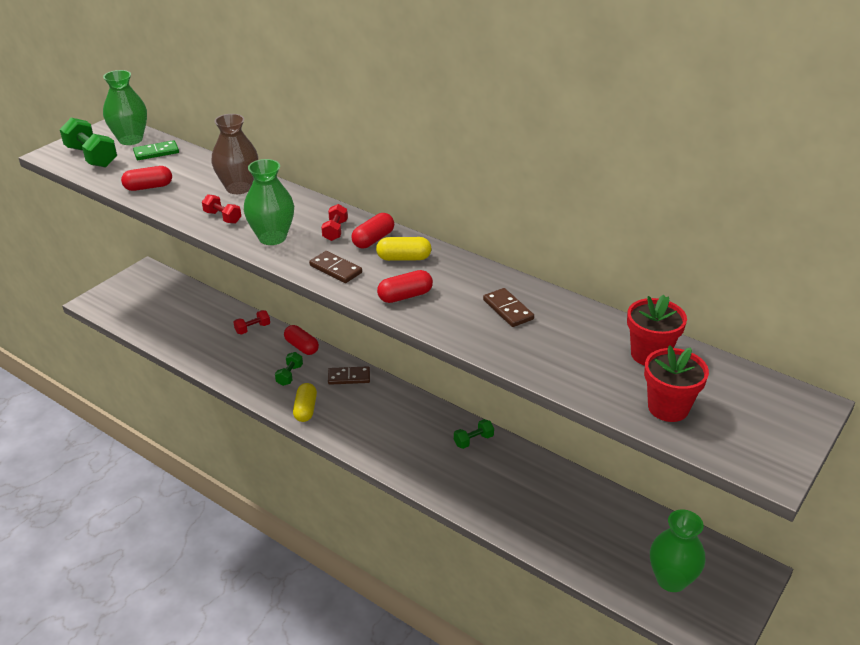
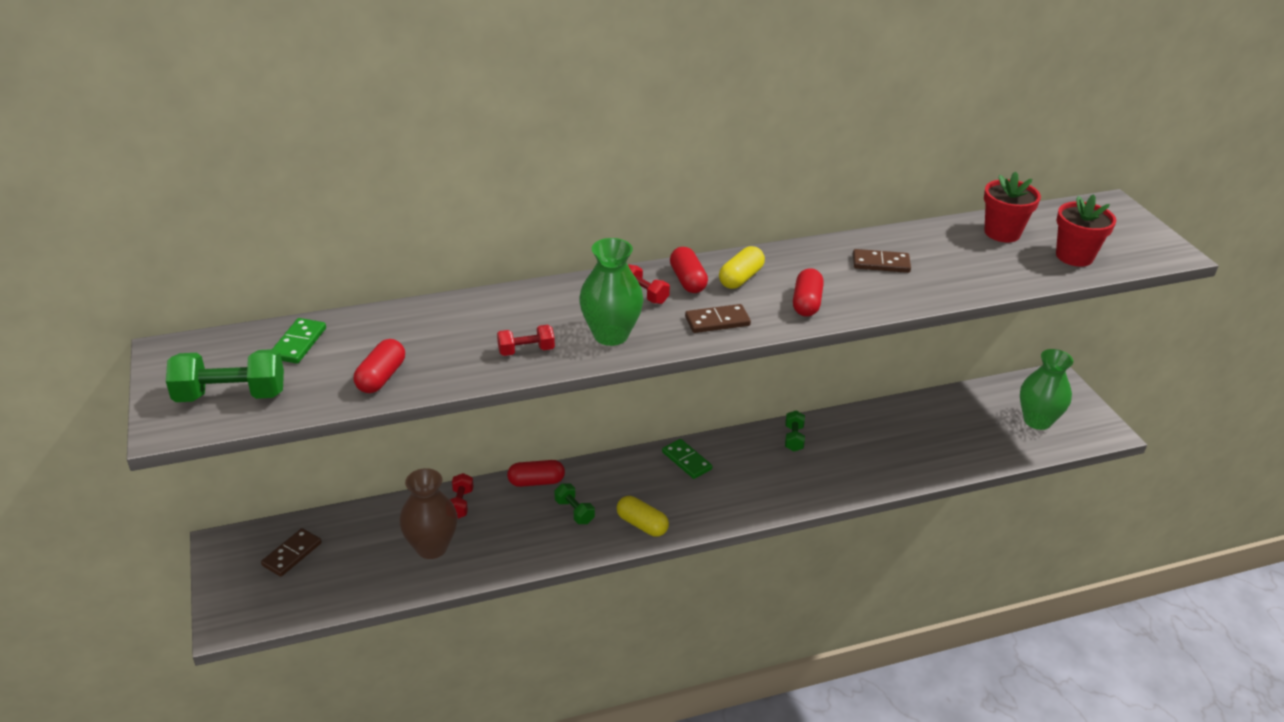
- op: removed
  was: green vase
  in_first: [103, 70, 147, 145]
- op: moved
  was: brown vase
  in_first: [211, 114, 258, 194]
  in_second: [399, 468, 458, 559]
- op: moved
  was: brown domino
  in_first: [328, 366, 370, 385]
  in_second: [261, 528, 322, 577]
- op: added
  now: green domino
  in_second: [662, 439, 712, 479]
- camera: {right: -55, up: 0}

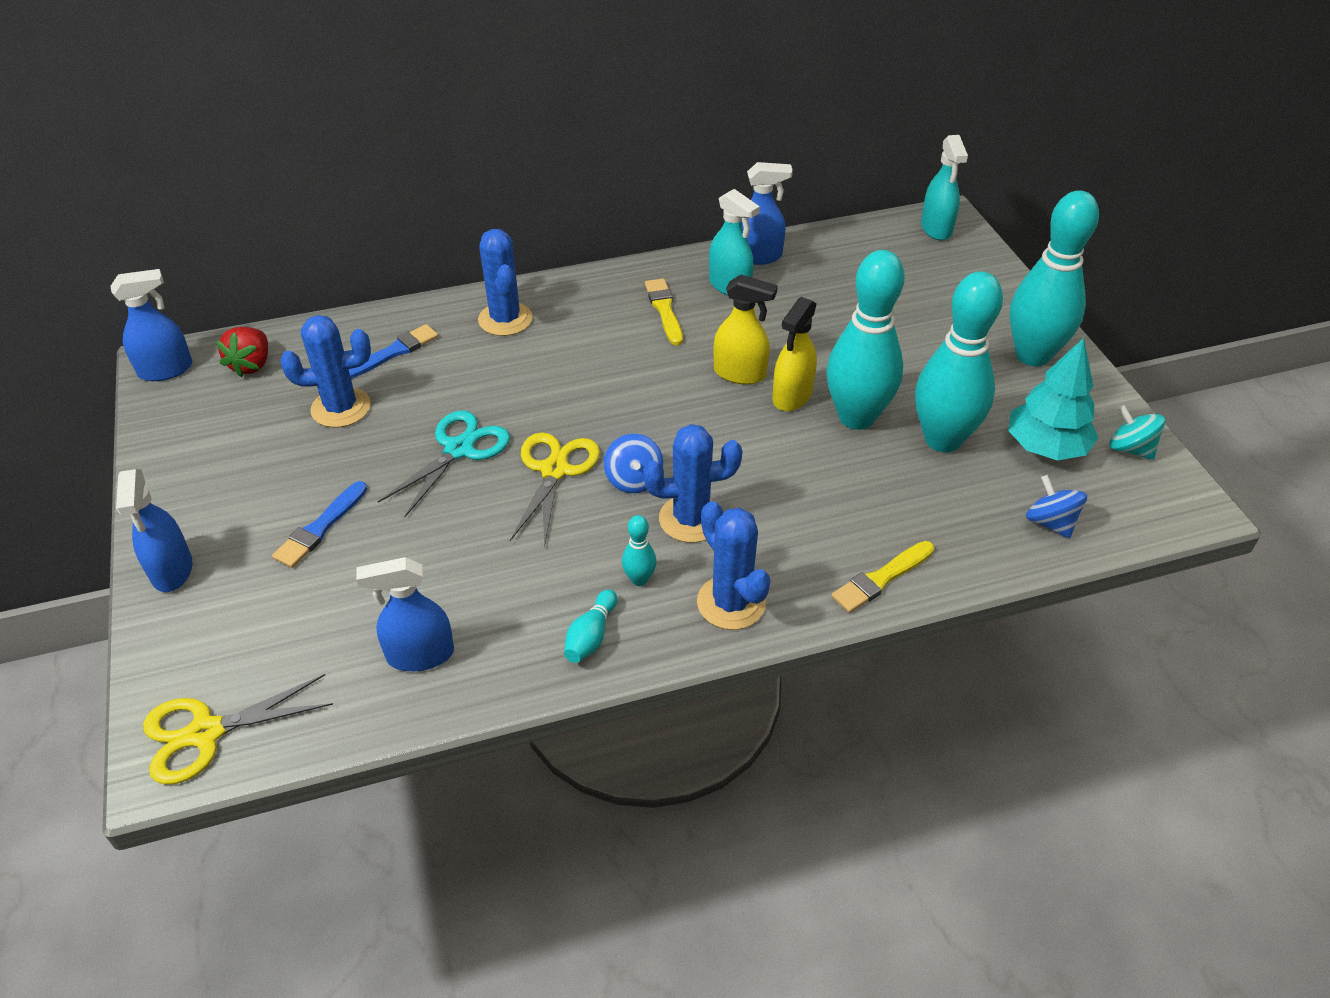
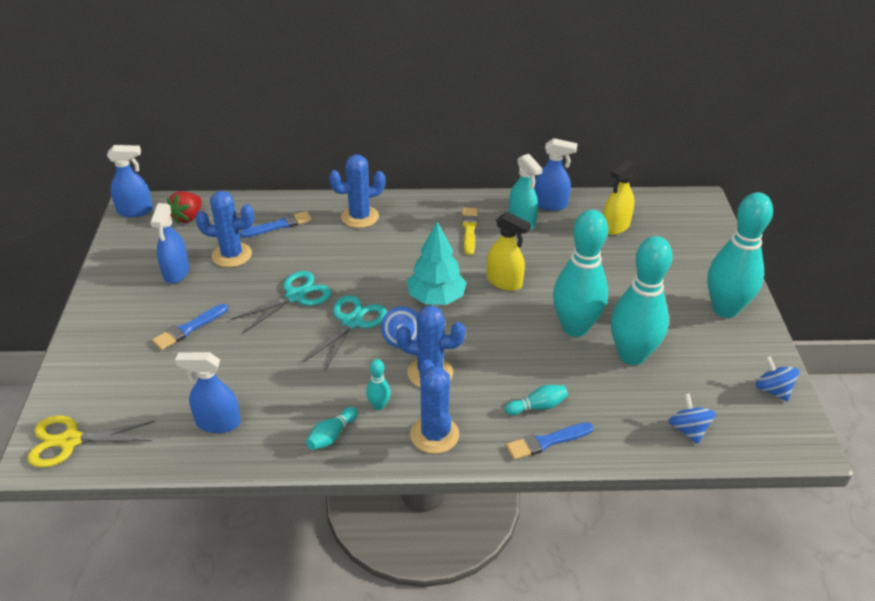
- op: removed
  was: turquoise spray bottle
  in_first: [921, 135, 968, 240]
- op: turned
  was: blue cactus
  in_first: [478, 229, 533, 336]
  in_second: [329, 155, 386, 228]
  clockwise: 75
- op: moved
  was: yellow spray bottle
  in_first: [772, 297, 817, 411]
  in_second: [603, 160, 637, 235]
- op: moved
  was: turquoise tree
  in_first: [1008, 338, 1098, 460]
  in_second: [407, 222, 467, 305]
- op: recoloured
  was: turquoise spinning top
  now: blue spinning top
  in_first: [1109, 405, 1166, 460]
  in_second: [756, 356, 799, 402]
- op: recoloured
  was: yellow scissors
  now: turquoise scissors
  in_first: [510, 432, 600, 548]
  in_second: [304, 295, 387, 371]
- op: moved
  was: blue spray bottle
  in_first: [116, 469, 192, 592]
  in_second: [150, 203, 189, 284]
- op: recoloured
  was: yellow brush
  now: blue brush
  in_first: [831, 541, 935, 613]
  in_second: [506, 423, 594, 460]
- op: added
  now: turquoise bowling pin
  in_second: [505, 385, 568, 415]
- camera: {right: 15, up: -5}

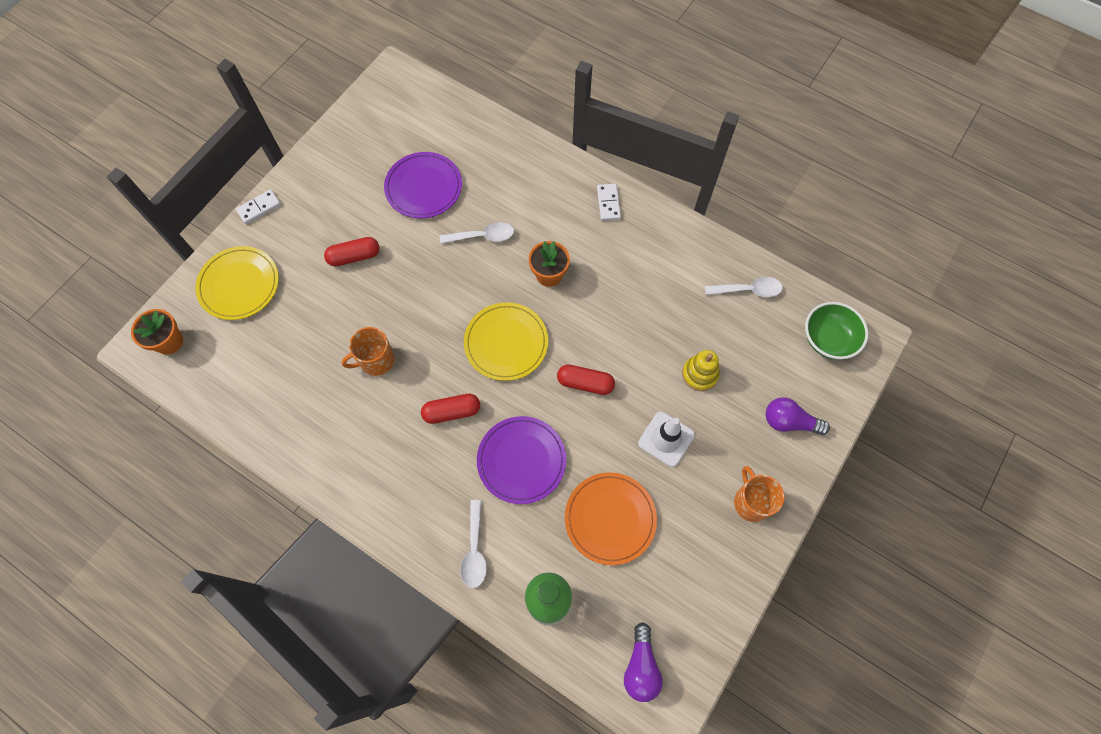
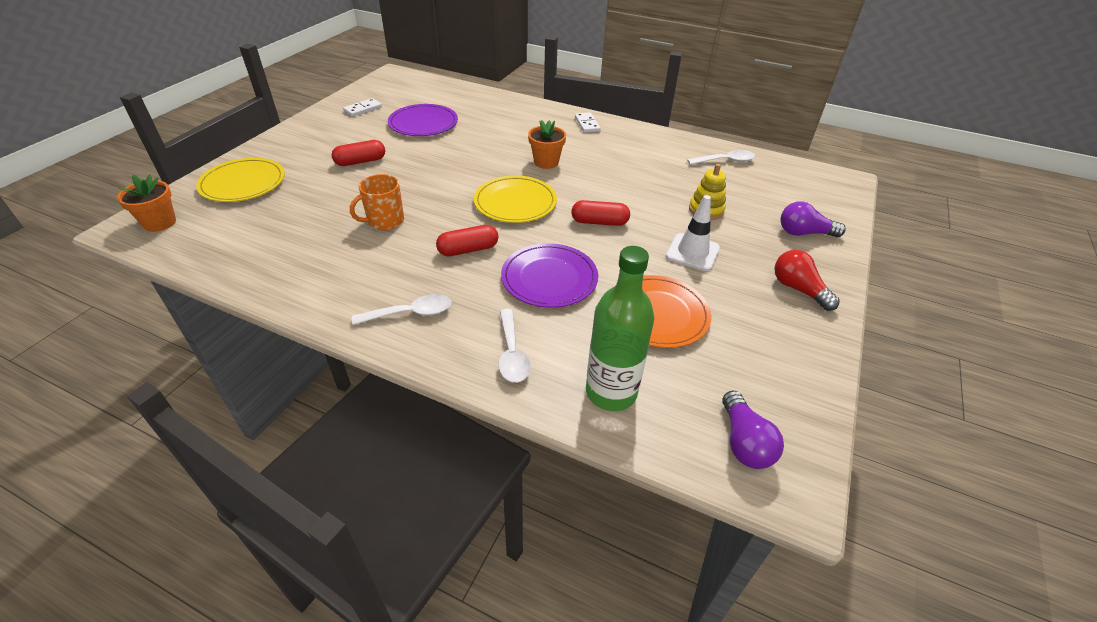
- op: moved
  was: white domino
  in_first: [236, 189, 281, 224]
  in_second: [343, 98, 382, 117]
- op: moved
  was: white spoon
  in_first: [440, 222, 514, 244]
  in_second: [352, 294, 452, 325]
- op: removed
  was: green bowl
  in_first: [805, 302, 868, 359]
- op: replaced
  was: orange mug
  now: red light bulb
  in_first: [734, 466, 784, 522]
  in_second: [774, 250, 840, 311]
- camera: {right: -10, up: -25}

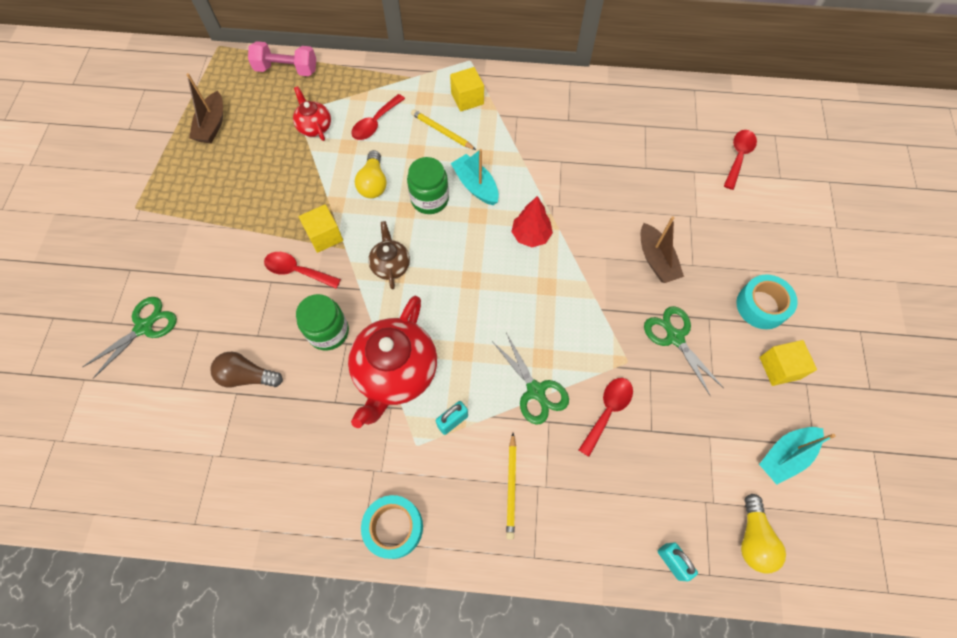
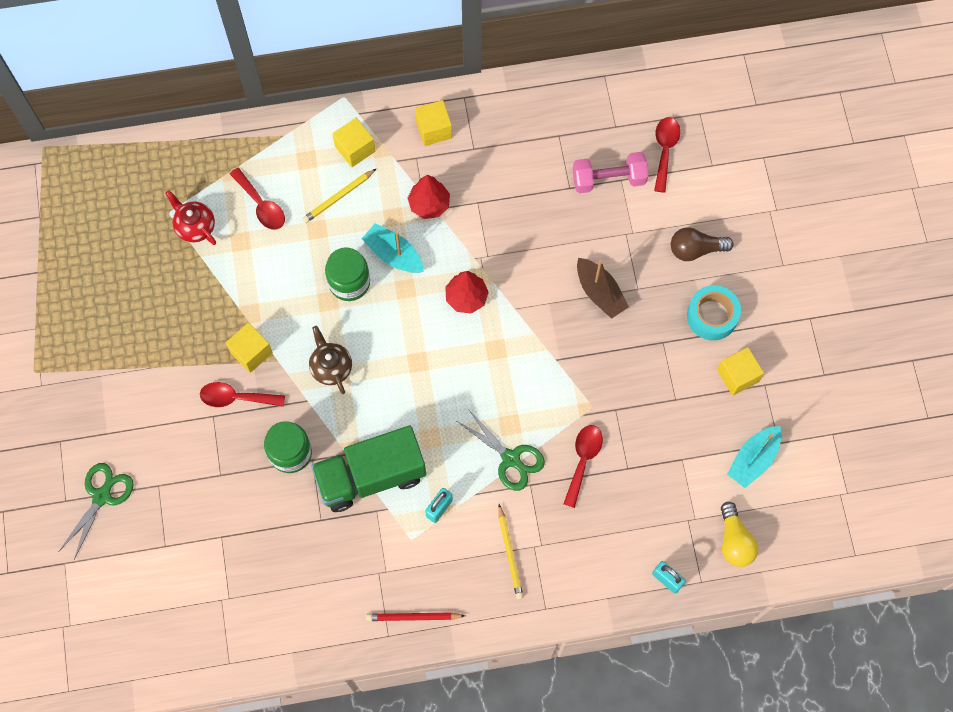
- op: moved
  was: pink dumbbell
  in_first: [248, 41, 316, 76]
  in_second: [573, 152, 648, 193]
- op: removed
  was: brown boat
  in_first: [186, 73, 223, 143]
- op: turned
  was: red spoon
  in_first: [351, 94, 405, 140]
  in_second: [230, 168, 285, 230]
  clockwise: -60
- op: turned
  was: yellow pencil
  in_first: [411, 109, 476, 150]
  in_second: [302, 169, 376, 223]
  clockwise: -60
- op: removed
  was: yellow light bulb
  in_first: [355, 150, 387, 198]
- op: replaced
  was: red teapot
  now: green truck
  in_first: [348, 296, 437, 428]
  in_second: [311, 426, 426, 512]
- op: removed
  was: green scissors
  in_first: [644, 306, 724, 395]
- op: moved
  was: brown light bulb
  in_first: [210, 352, 283, 388]
  in_second: [671, 227, 733, 261]
- op: replaced
  was: turquoise tape
  now: red pencil
  in_first: [361, 495, 423, 559]
  in_second: [366, 612, 465, 621]
- op: added
  now: yellow cube
  in_second: [415, 100, 452, 146]
- op: added
  now: red tree
  in_second: [408, 175, 450, 219]
- camera: {right: -15, up: 5}

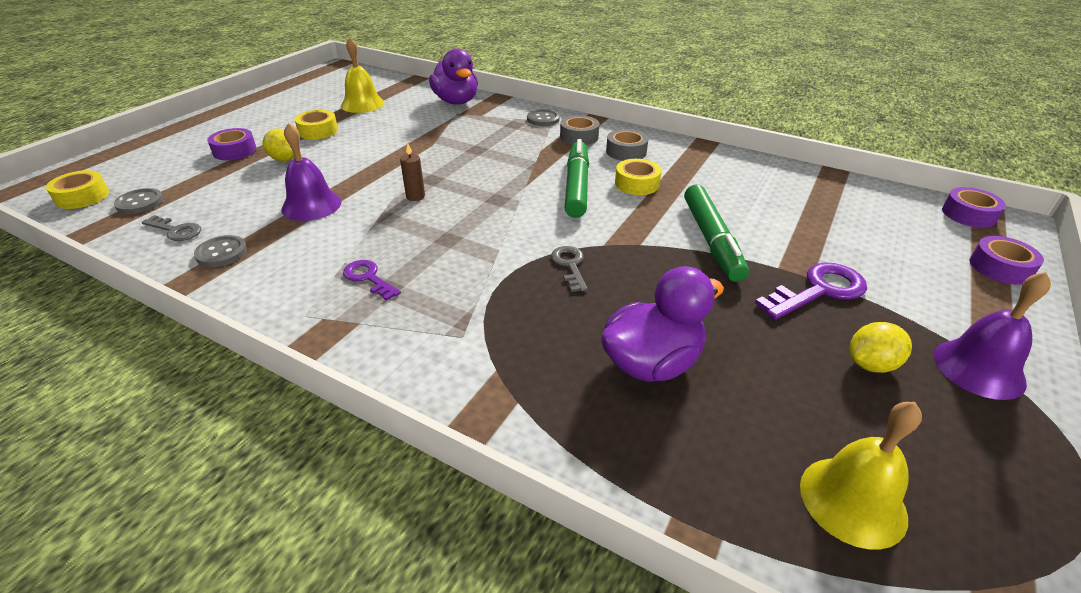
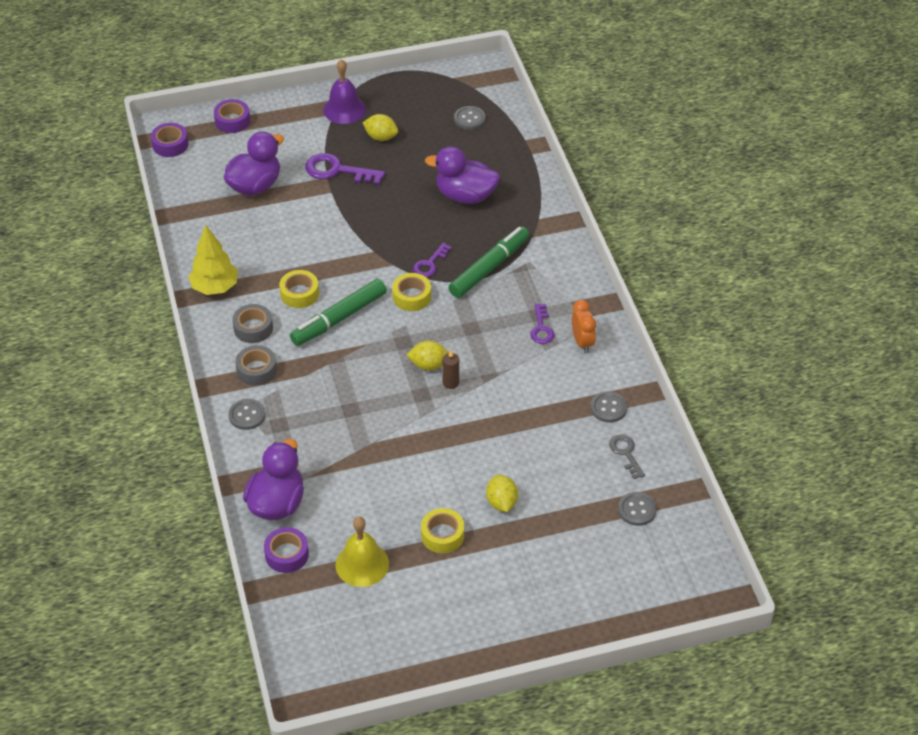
- op: removed
  was: purple bell
  in_first: [281, 123, 341, 221]
- op: moved
  was: purple tape
  in_first: [207, 128, 257, 160]
  in_second: [264, 527, 309, 573]
- op: moved
  was: yellow tape
  in_first: [46, 170, 109, 209]
  in_second: [392, 273, 431, 311]
- op: moved
  was: green marker
  in_first: [684, 185, 749, 282]
  in_second: [448, 226, 529, 298]
- op: recoloured
  was: grey key
  now: purple key
  in_first: [551, 246, 588, 292]
  in_second: [413, 243, 452, 277]
- op: replaced
  was: yellow bell
  now: grey button
  in_first: [800, 402, 922, 550]
  in_second: [454, 106, 486, 130]
- op: added
  now: purple duck
  in_second: [224, 132, 284, 196]
- op: added
  now: yellow tree
  in_second: [188, 225, 238, 295]
- op: added
  now: orange clock
  in_second: [572, 300, 596, 353]
- op: added
  now: yellow lemon
  in_second: [407, 341, 448, 371]
- camera: {right: -135, up: 10}

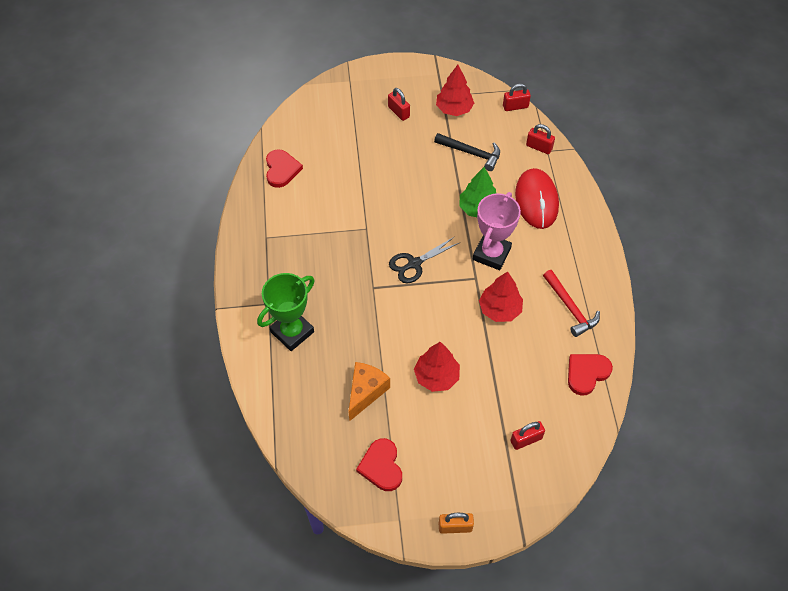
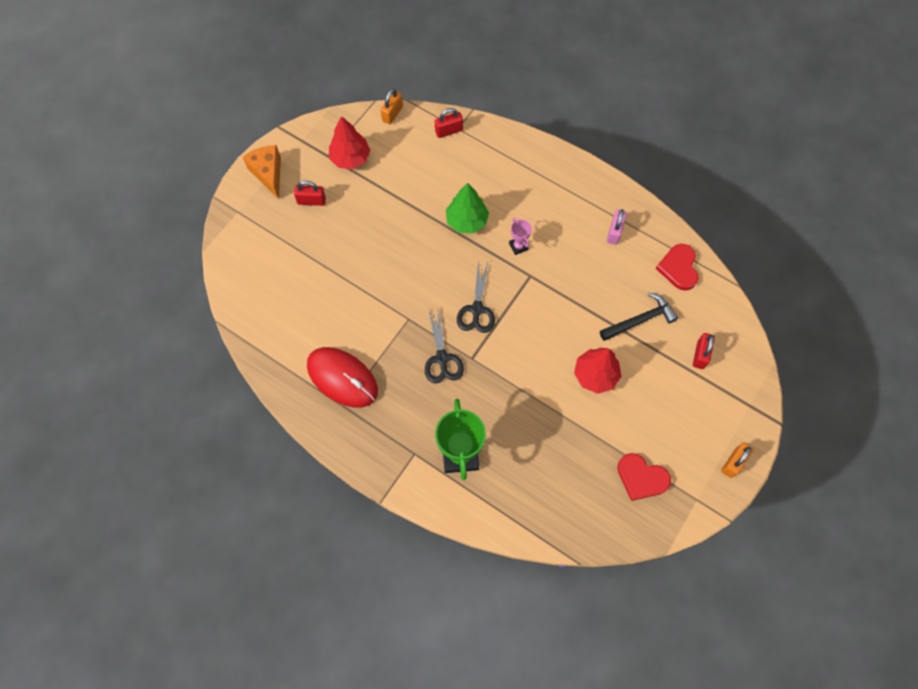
- op: recoloured
  was: red padlock
  now: orange padlock
  in_first: [503, 84, 531, 111]
  in_second: [381, 89, 403, 124]
- op: moved
  was: black hammer
  in_first: [434, 133, 500, 171]
  in_second: [600, 293, 678, 341]
- op: removed
  was: red heart
  in_first: [266, 149, 303, 188]
- op: moved
  was: red mouse
  in_first: [515, 168, 559, 229]
  in_second: [307, 347, 378, 408]
- op: resized
  was: pink trophy
  in_first: [473, 192, 521, 270]
  in_second: [509, 218, 532, 255]
  ratio: 0.48
- op: replaced
  was: red hammer
  now: pink padlock
  in_first: [543, 270, 600, 337]
  in_second: [607, 209, 627, 245]
- op: removed
  was: red tree
  in_first: [479, 271, 523, 322]
- op: moved
  was: orange cheese
  in_first: [349, 362, 390, 421]
  in_second: [243, 145, 281, 199]
- op: added
  now: black scissors
  in_second: [425, 306, 464, 384]
- camera: {right: -50, up: 10}

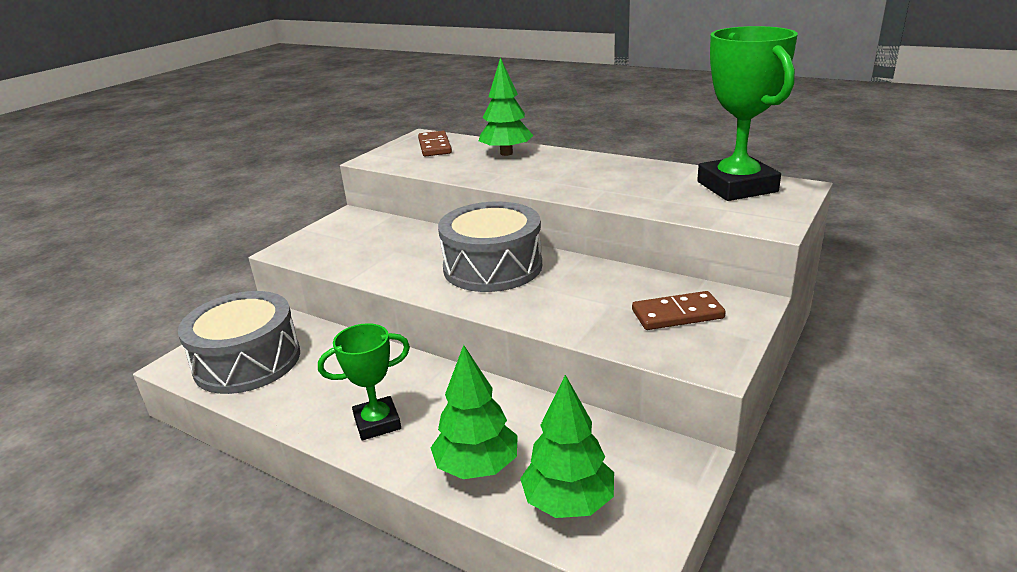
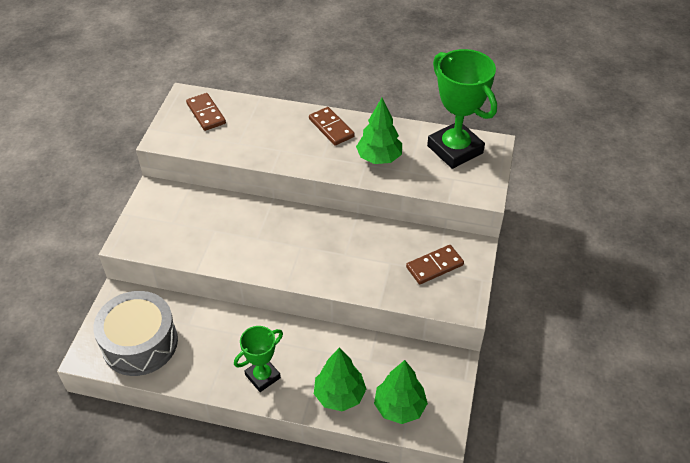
- op: moved
  was: green tree
  in_first: [479, 57, 534, 156]
  in_second: [356, 98, 402, 164]
- op: removed
  was: grey drum
  in_first: [438, 202, 542, 292]
- op: added
  now: brown domino
  in_second: [309, 107, 355, 146]
- camera: {right: -20, up: 20}

